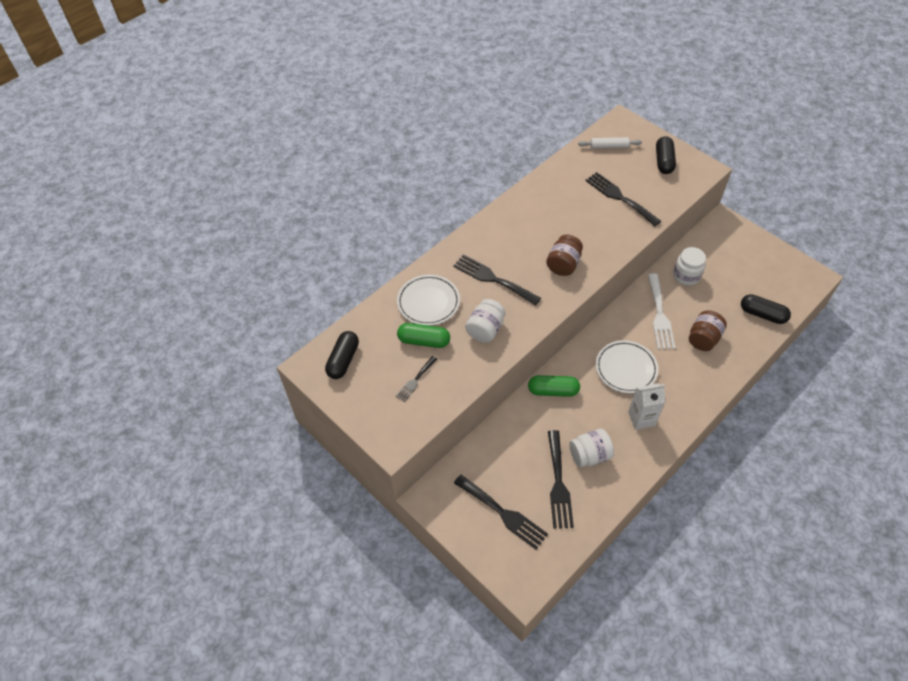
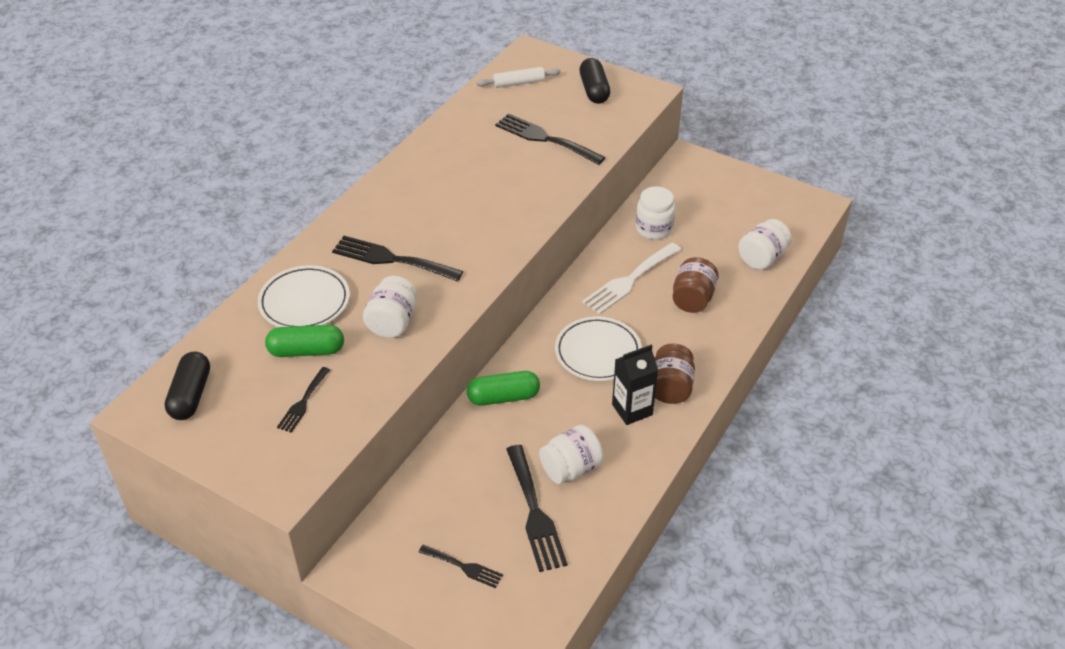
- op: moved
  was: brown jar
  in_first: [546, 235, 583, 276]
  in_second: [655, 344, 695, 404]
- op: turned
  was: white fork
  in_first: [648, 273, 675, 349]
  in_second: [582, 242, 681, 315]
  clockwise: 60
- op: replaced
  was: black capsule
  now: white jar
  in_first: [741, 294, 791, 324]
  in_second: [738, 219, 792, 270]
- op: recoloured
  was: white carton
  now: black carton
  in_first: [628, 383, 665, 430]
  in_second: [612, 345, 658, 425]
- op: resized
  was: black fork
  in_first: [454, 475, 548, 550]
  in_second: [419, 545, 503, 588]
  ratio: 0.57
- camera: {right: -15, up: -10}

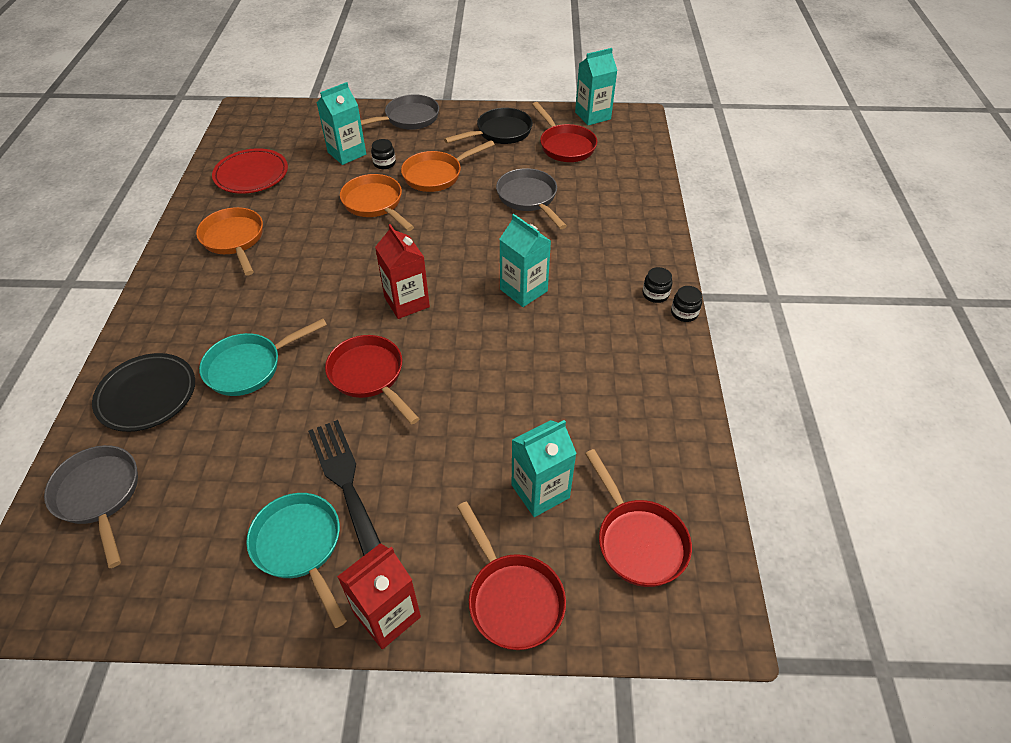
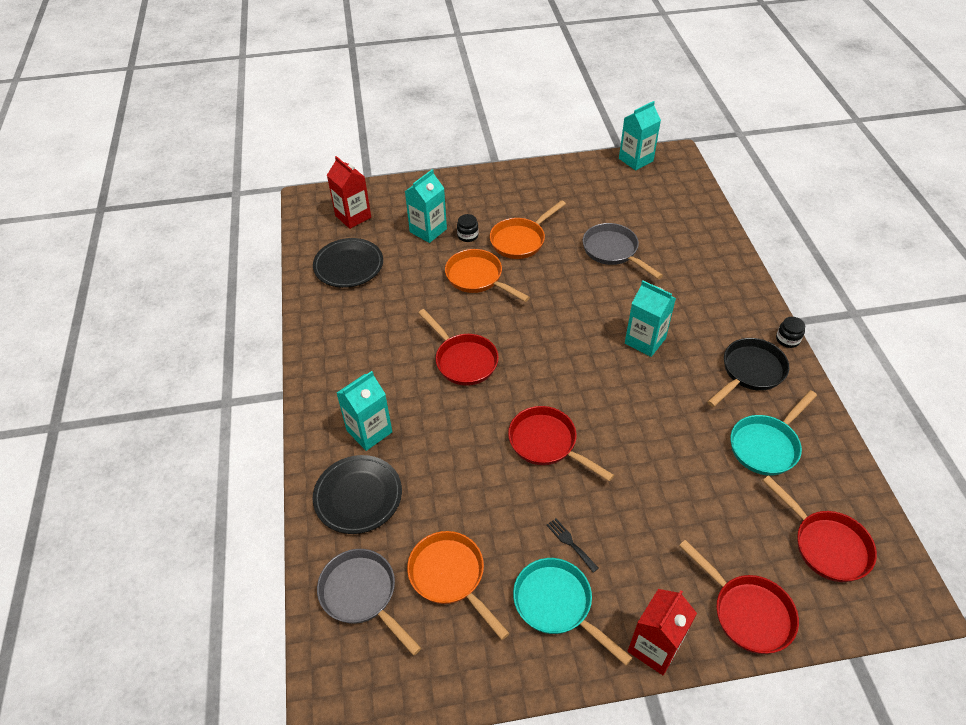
- op: removed
  was: grey pan
  in_first: [361, 94, 439, 130]
- op: moved
  was: red pan
  in_first: [532, 102, 597, 162]
  in_second: [418, 309, 499, 386]
- op: moved
  was: black pan
  in_first: [444, 108, 533, 144]
  in_second: [707, 338, 790, 407]
- op: recoloured
  was: red plate
  now: black plate
  in_first: [212, 148, 288, 194]
  in_second: [313, 238, 383, 288]
- op: moved
  was: orange pan
  in_first: [196, 207, 263, 276]
  in_second: [407, 531, 509, 640]
- op: moved
  was: red carton
  in_first: [375, 224, 430, 319]
  in_second: [327, 156, 371, 229]
- op: removed
  was: black jar
  in_first: [643, 267, 672, 303]
- op: moved
  was: turquoise pan
  in_first: [199, 318, 327, 396]
  in_second: [731, 390, 817, 476]
- op: resized
  was: black fork
  in_first: [308, 420, 381, 556]
  in_second: [547, 518, 599, 573]
  ratio: 0.45
- op: moved
  was: turquoise carton
  in_first: [512, 420, 577, 517]
  in_second: [337, 371, 392, 451]
- camera: {right: -10, up: 0}

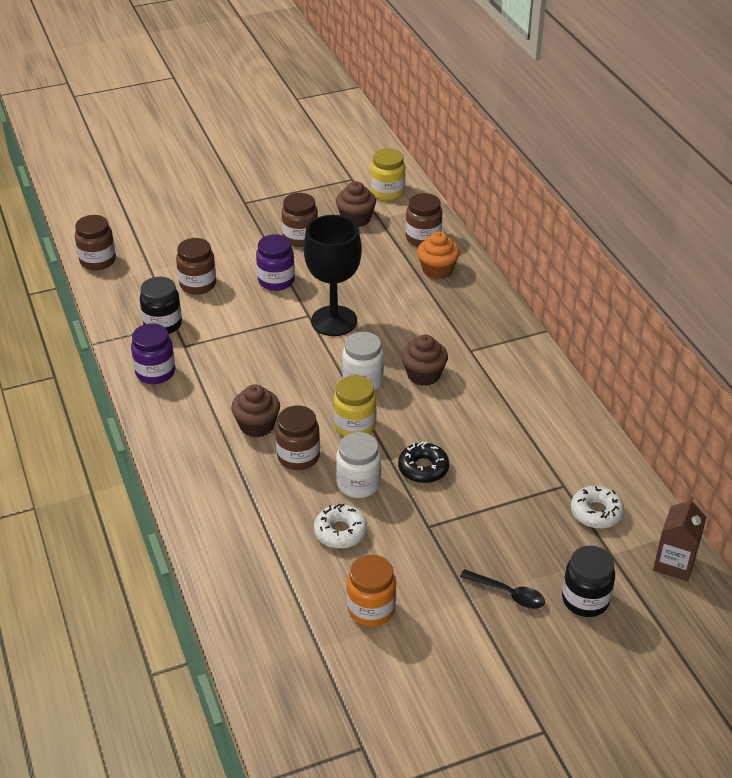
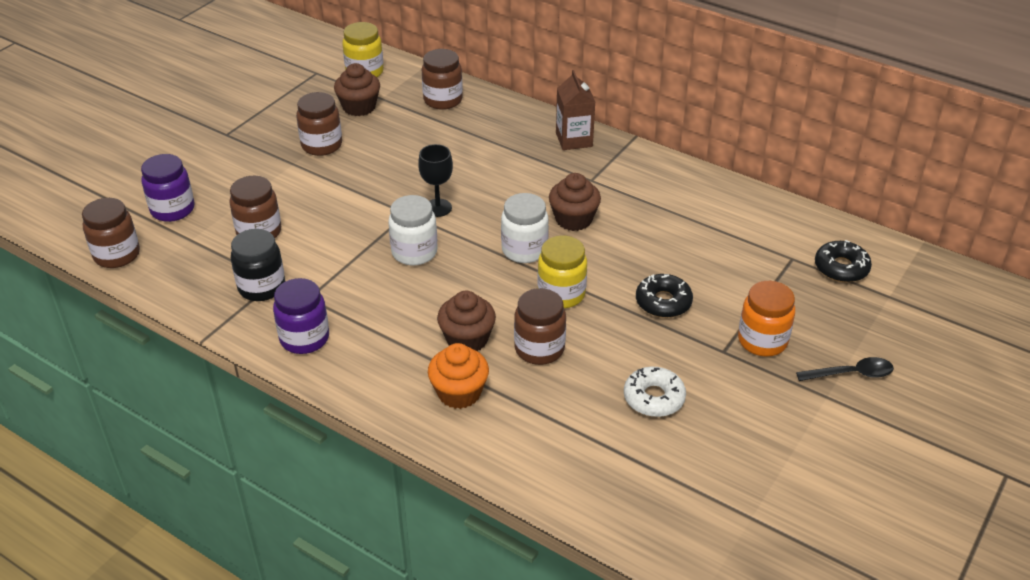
- op: resized
  was: black goblet
  in_first: [304, 215, 362, 336]
  in_second: [418, 144, 453, 217]
  ratio: 0.52
- op: moved
  was: orange cupcake
  in_first: [417, 232, 460, 279]
  in_second: [428, 343, 489, 409]
- op: moved
  was: purple jar
  in_first: [256, 234, 295, 291]
  in_second: [141, 154, 194, 222]
- op: moved
  was: white jar
  in_first: [336, 432, 381, 498]
  in_second: [388, 195, 438, 265]
- op: recoloured
  was: white donut
  now: black donut
  in_first: [571, 486, 624, 529]
  in_second: [815, 240, 872, 282]
- op: moved
  was: brown carton
  in_first: [653, 496, 707, 581]
  in_second: [556, 70, 595, 150]
- op: removed
  was: black jar
  in_first: [562, 546, 615, 617]
- op: moved
  was: orange jar
  in_first: [347, 555, 396, 627]
  in_second: [738, 281, 795, 356]
- camera: {right: -35, up: 0}

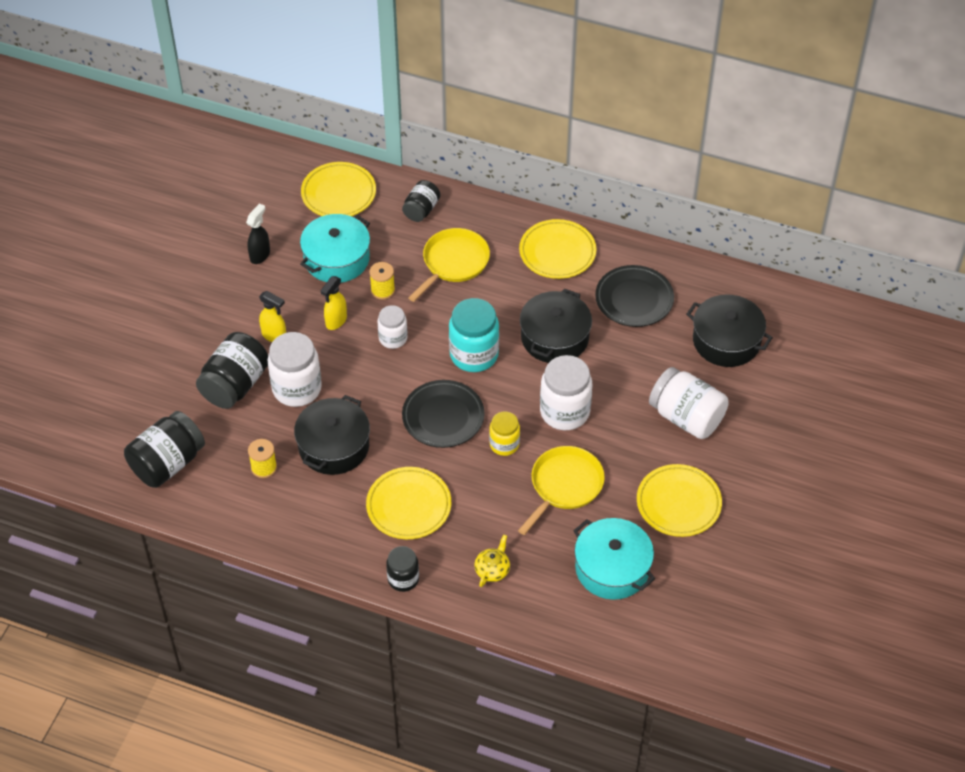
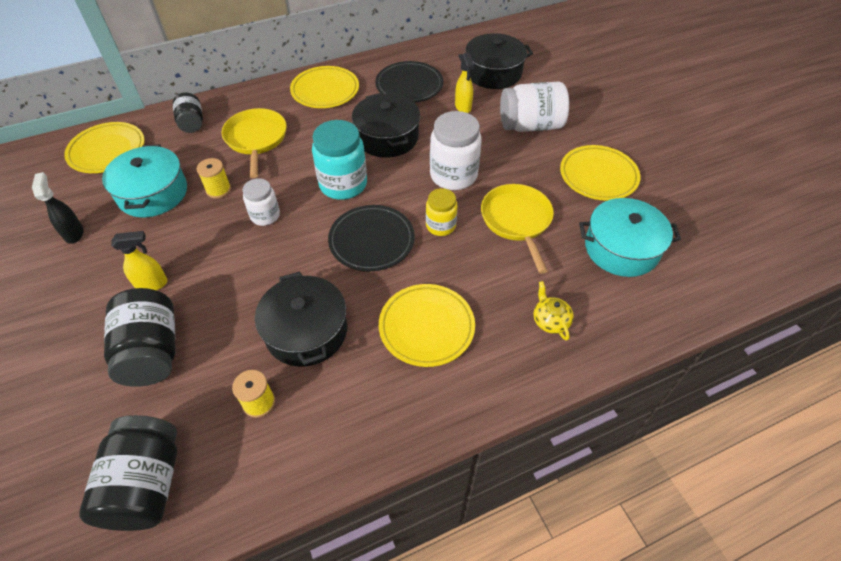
- op: moved
  was: yellow spray bottle
  in_first: [320, 276, 347, 330]
  in_second: [455, 53, 475, 113]
- op: removed
  was: white jar
  in_first: [267, 332, 322, 407]
- op: removed
  was: black jar
  in_first: [386, 546, 419, 592]
- camera: {right: -45, up: 0}

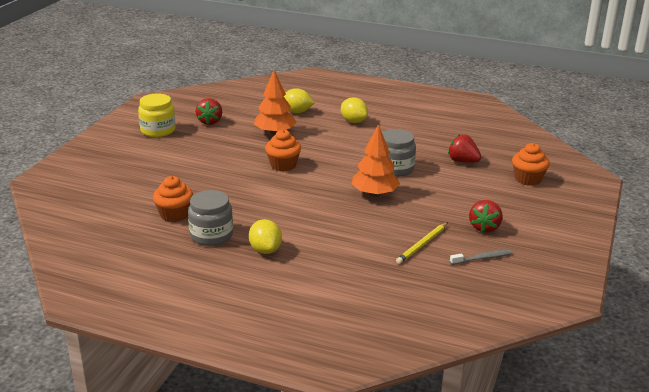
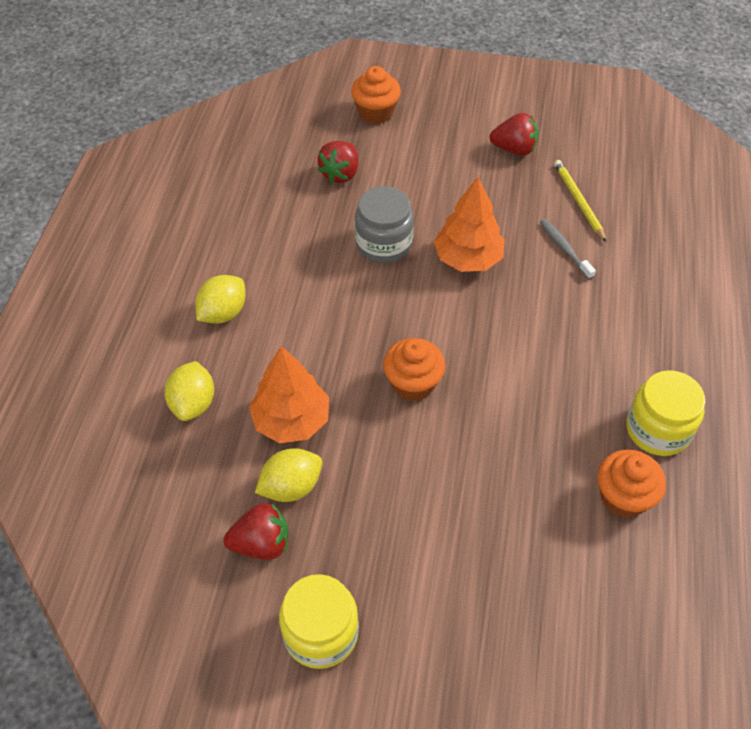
- op: recoloured
  was: grey jar
  now: yellow jar
  in_first: [188, 190, 233, 246]
  in_second: [626, 370, 705, 456]
- op: moved
  was: yellow lemon
  in_first: [249, 219, 282, 254]
  in_second: [255, 448, 322, 502]
- op: turned
  was: yellow pencil
  in_first: [396, 222, 448, 264]
  in_second: [554, 160, 606, 242]
  clockwise: -135
- op: moved
  was: grey toothbrush
  in_first: [450, 250, 513, 265]
  in_second: [540, 219, 596, 280]
- camera: {right: -100, up: 25}

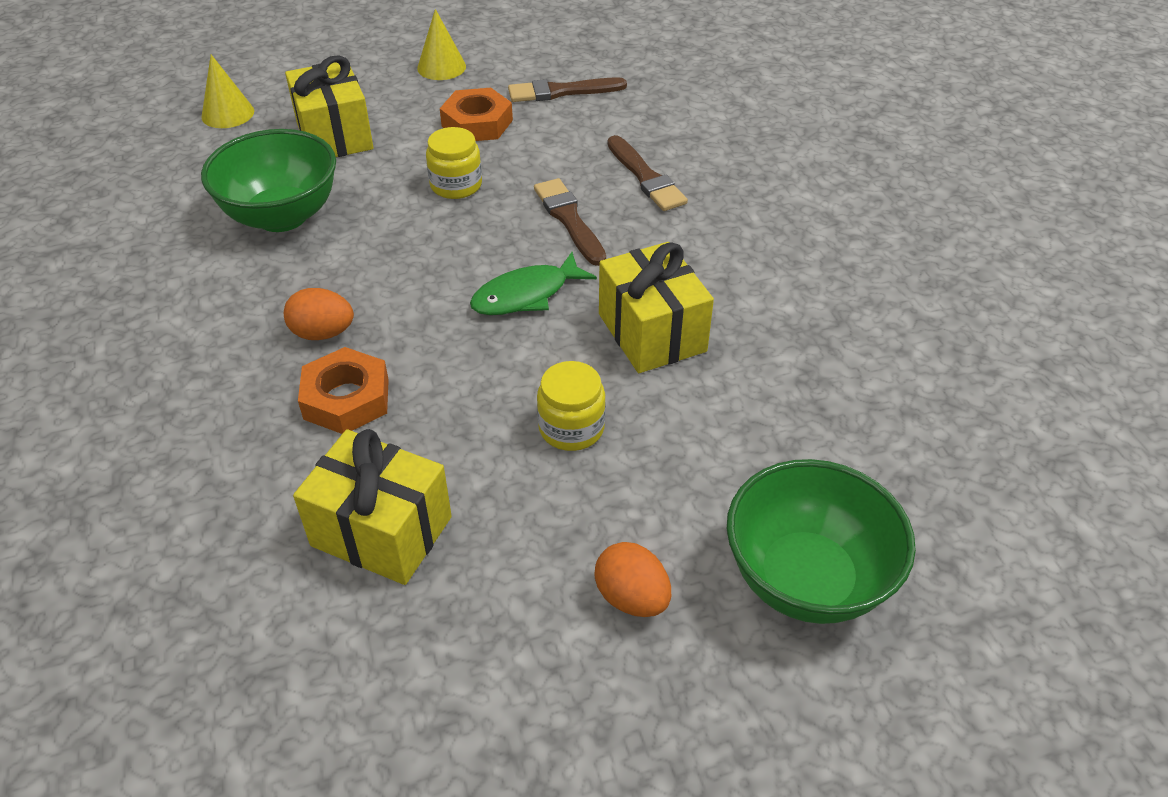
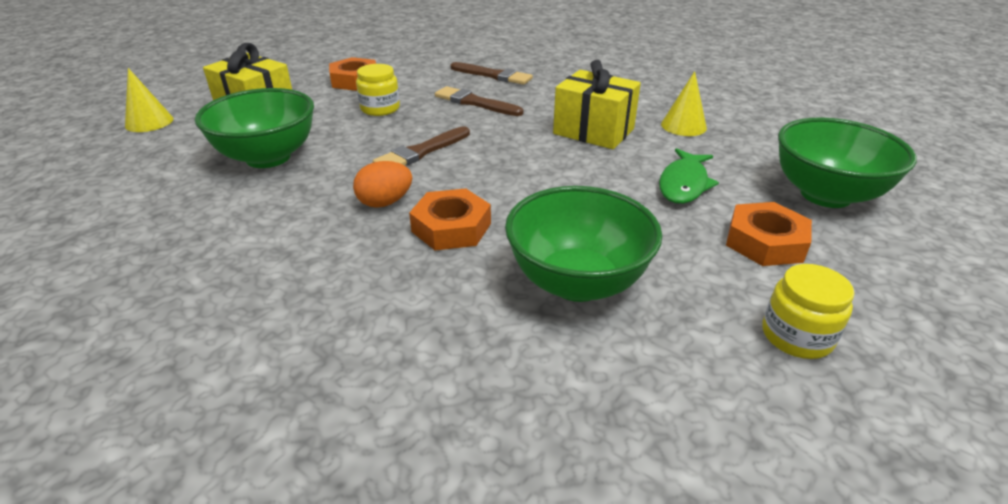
- op: moved
  was: yellow cone
  in_first: [417, 9, 466, 80]
  in_second: [661, 71, 707, 136]
- op: moved
  was: brown brush
  in_first: [508, 77, 627, 102]
  in_second: [373, 126, 470, 165]
- op: moved
  was: green fish
  in_first: [470, 252, 597, 315]
  in_second: [659, 148, 719, 204]
- op: moved
  was: yellow jar
  in_first: [537, 361, 606, 451]
  in_second: [763, 264, 854, 359]
- op: replaced
  was: yellow gift
  now: green bowl
  in_first: [293, 429, 452, 585]
  in_second: [505, 186, 662, 302]
- op: replaced
  was: orange egg
  now: orange nut
  in_first: [594, 542, 671, 617]
  in_second: [726, 202, 812, 266]
- camera: {right: -35, up: -10}

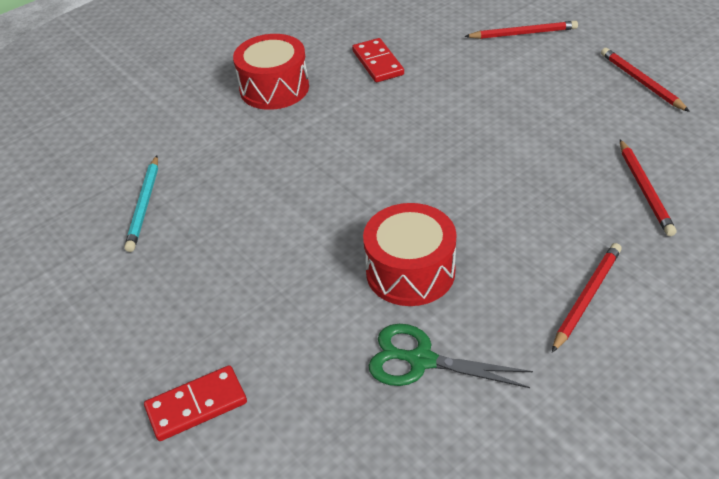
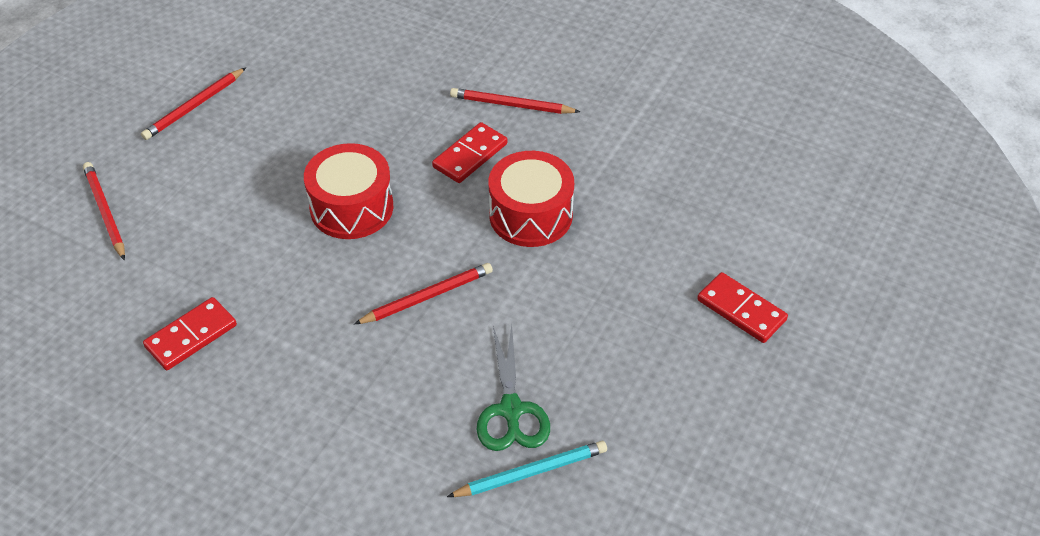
- op: moved
  was: red drum
  in_first: [233, 34, 309, 110]
  in_second: [304, 143, 393, 239]
- op: moved
  was: red pencil
  in_first: [620, 140, 676, 236]
  in_second: [354, 263, 493, 324]
- op: moved
  was: green scissors
  in_first: [369, 324, 533, 388]
  in_second: [477, 324, 550, 451]
- op: added
  now: red domino
  in_second: [432, 122, 508, 183]
- camera: {right: -115, up: 5}

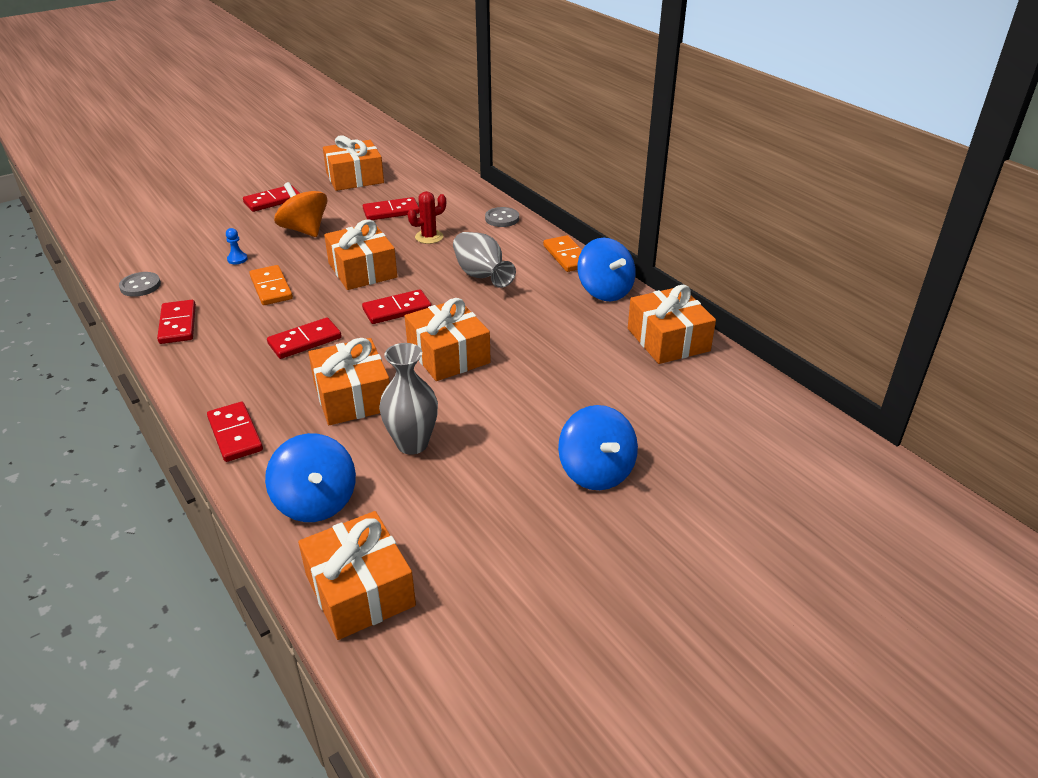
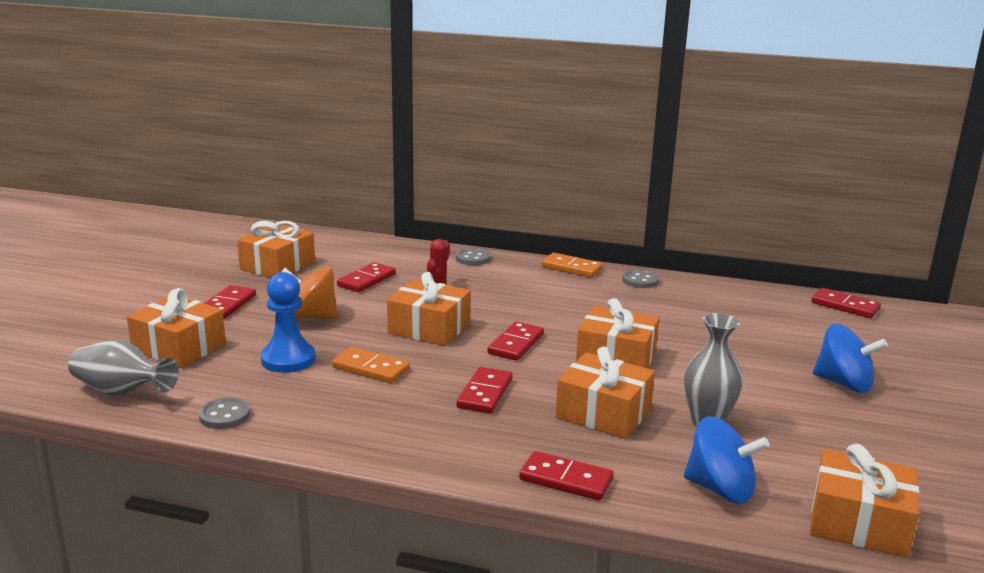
- op: resized
  was: blue pawn
  in_first: [226, 228, 248, 264]
  in_second: [261, 272, 316, 373]
  ratio: 2.27
- op: moved
  was: grey vase
  in_first: [453, 232, 516, 288]
  in_second: [68, 340, 179, 396]
- op: replaced
  was: blue spinning top
  now: grey button
  in_first: [577, 238, 636, 301]
  in_second: [622, 269, 659, 288]
- op: moved
  was: orange gift
  in_first: [628, 285, 716, 364]
  in_second: [127, 288, 226, 368]
- op: moved
  was: red domino
  in_first: [157, 300, 196, 344]
  in_second: [811, 288, 881, 318]
- camera: {right: -40, up: -15}

